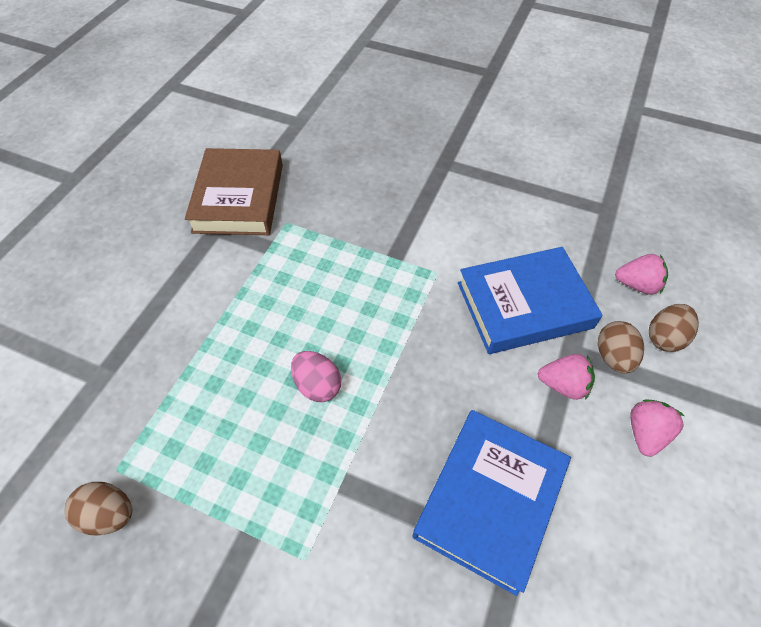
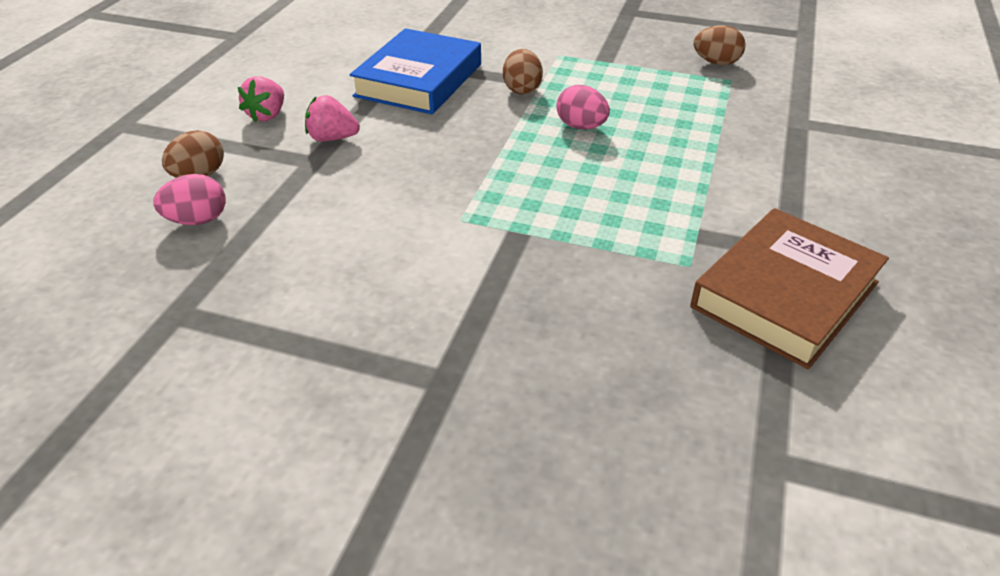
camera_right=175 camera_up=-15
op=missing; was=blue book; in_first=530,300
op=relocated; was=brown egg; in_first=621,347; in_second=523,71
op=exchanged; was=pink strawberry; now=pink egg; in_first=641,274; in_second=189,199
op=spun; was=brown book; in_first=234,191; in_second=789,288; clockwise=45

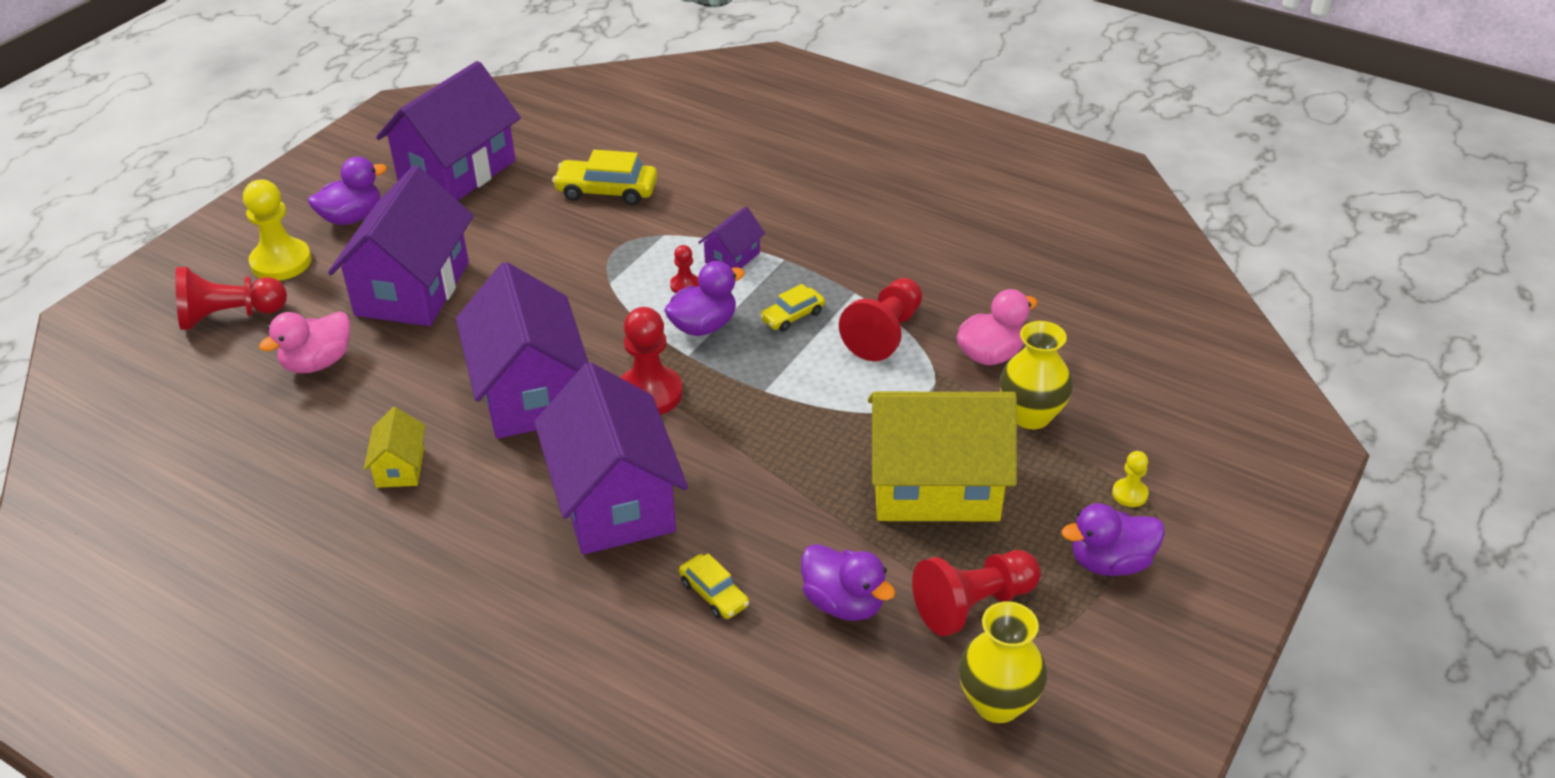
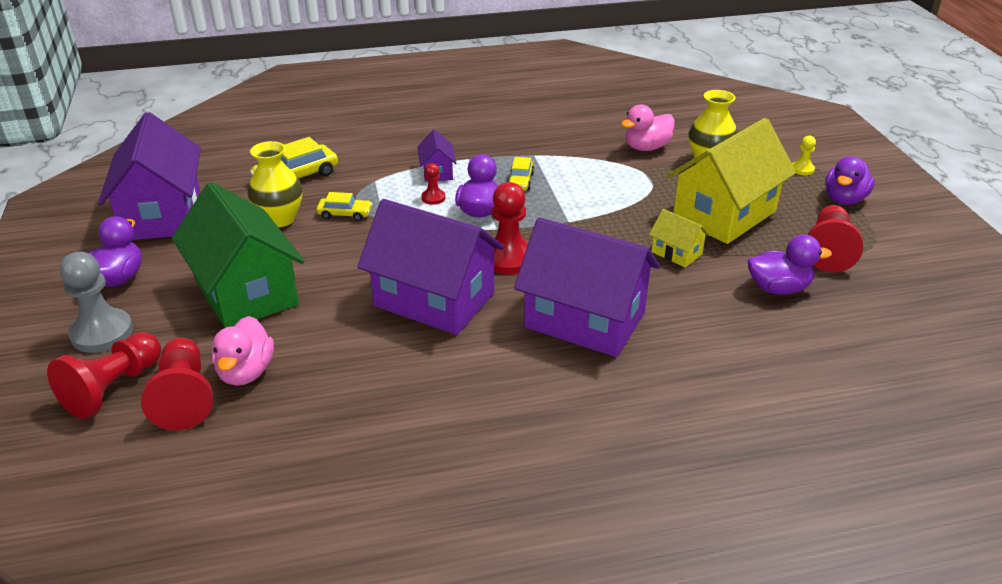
camera_right=-45 camera_up=-5
op=relocated; was=yellow house; in_first=395,447; in_second=679,238
op=relocated; was=yellow car; in_first=714,586; in_second=344,206
op=relocated; was=red pawn; in_first=880,319; in_second=177,384
op=relocated; was=yellow vase; in_first=1002,662; in_second=275,184
op=colour; was=yellow pawn; now=grey pawn; in_first=277,230; in_second=96,302
op=colour; was=purple house; now=green house; in_first=401,245; in_second=238,255
op=spun; was=pink duck; in_first=997,327; in_second=648,128; clockwise=-135

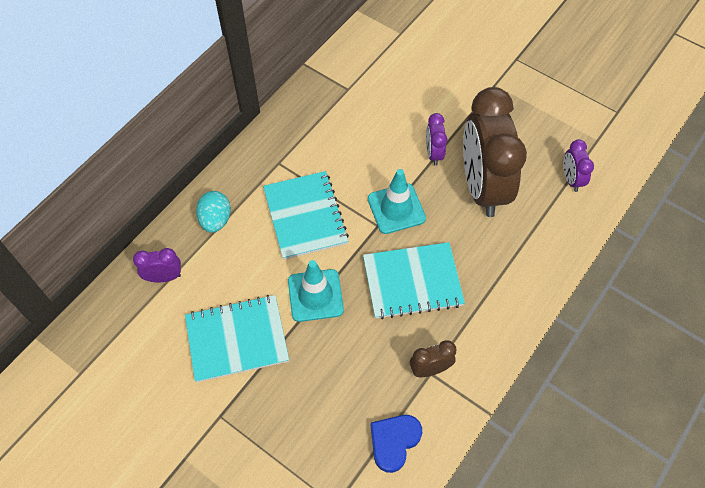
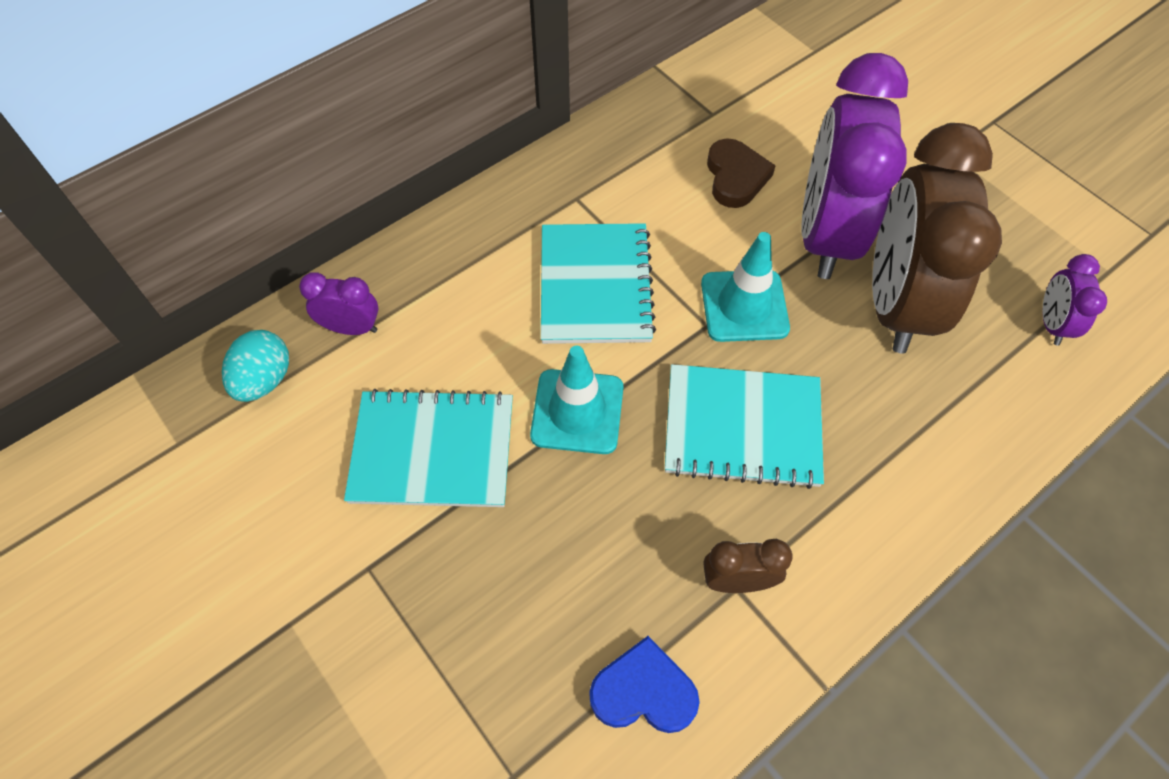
camera_right=15 camera_up=0
op=appeared; now=brown heart; in_second=741,173
op=relocated; was=turquoise egg; in_first=213,212; in_second=255,366
op=spun; was=blue heart; in_first=396,444; in_second=644,684; clockwise=45
op=size; was=purple clock; in_first=436,139; in_second=854,166; ratio=2.35

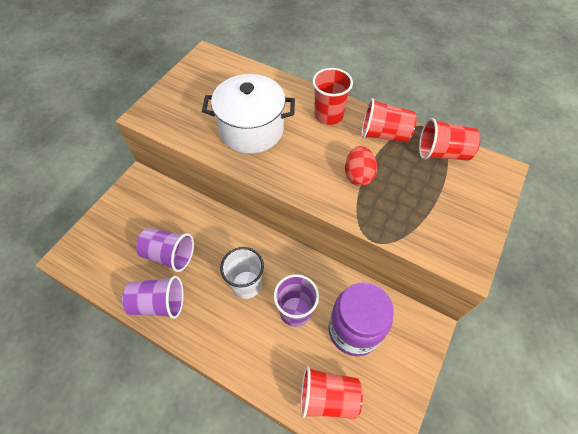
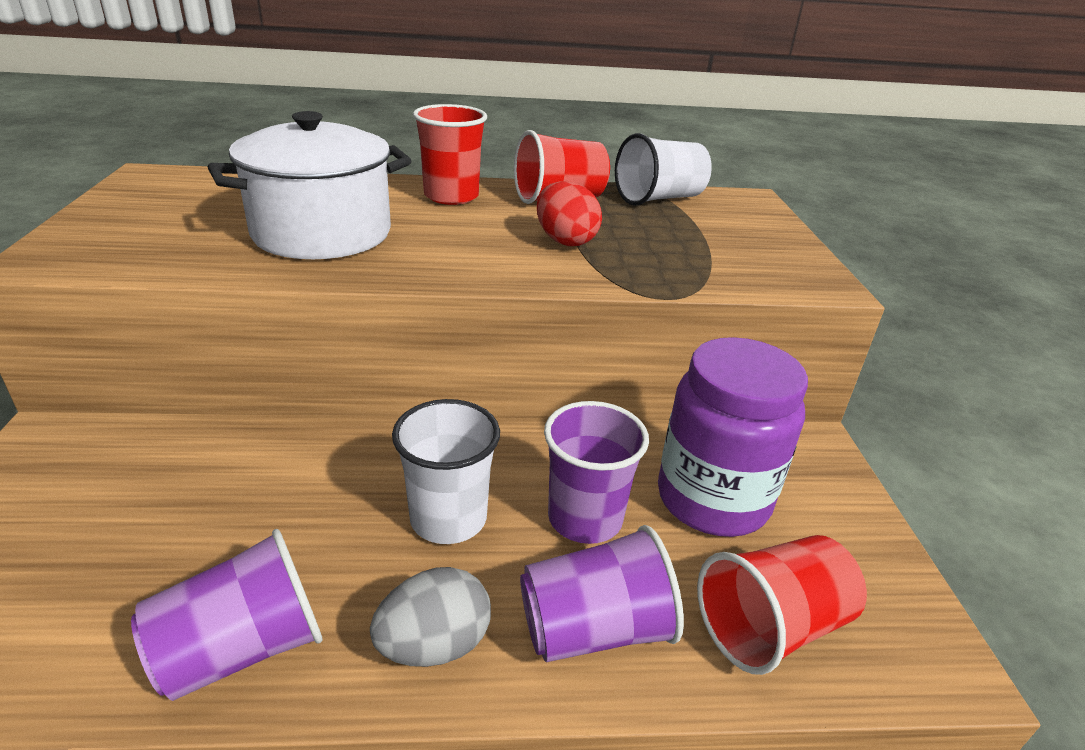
camera_right=-35 camera_up=-25
op=appeared; now=grey egg; in_second=430,617
op=relocated; was=purple cup; in_first=165,250; in_second=602,593
op=colour; was=red cup; now=white cup; in_first=449,139; in_second=663,169

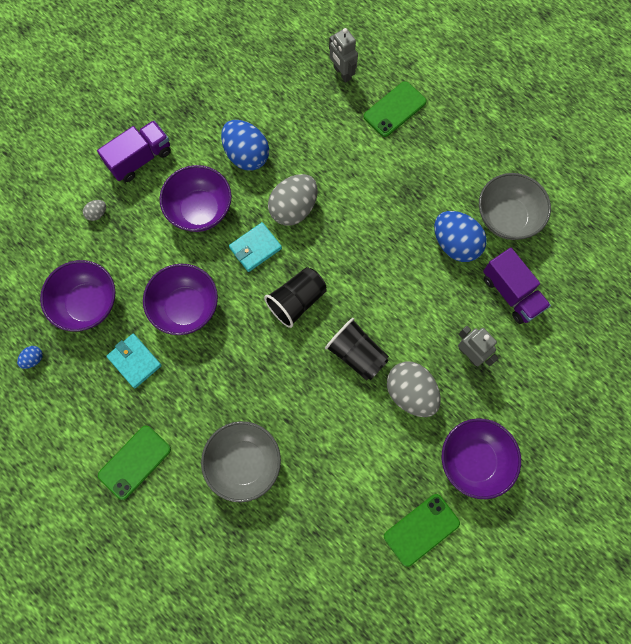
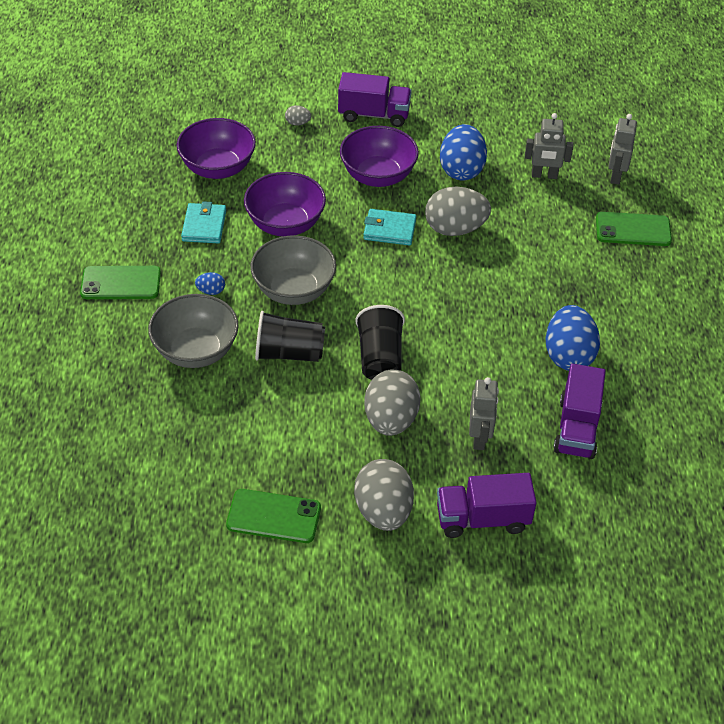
camera_right=45 camera_up=-25
op=appeared; now=purple truck; in_second=487,505
op=appeared; now=grey robot; in_second=549,146
op=relocated; was=blue egg; in_first=30,357; in_second=210,283
op=relocated; was=black cup; in_first=295,297; in_second=290,336
op=relocated; was=grey bowl; in_first=515,206; in_second=293,270
op=exchanged; was=purple bowl; now=grey egg; in_first=481,458; in_second=384,495

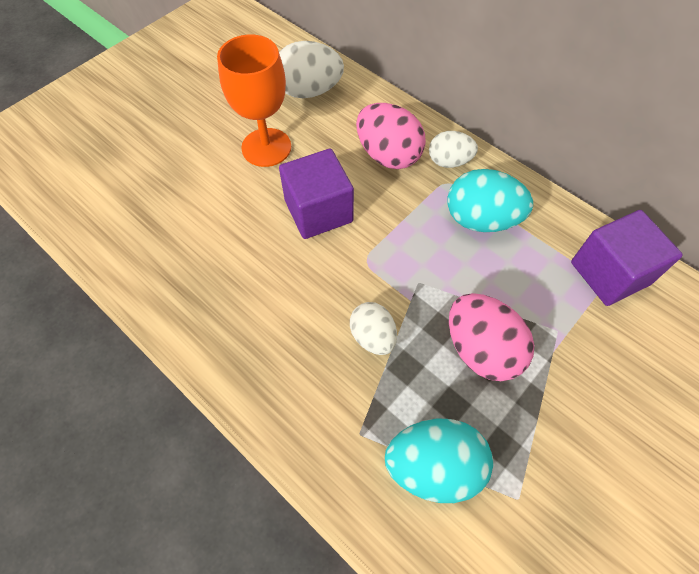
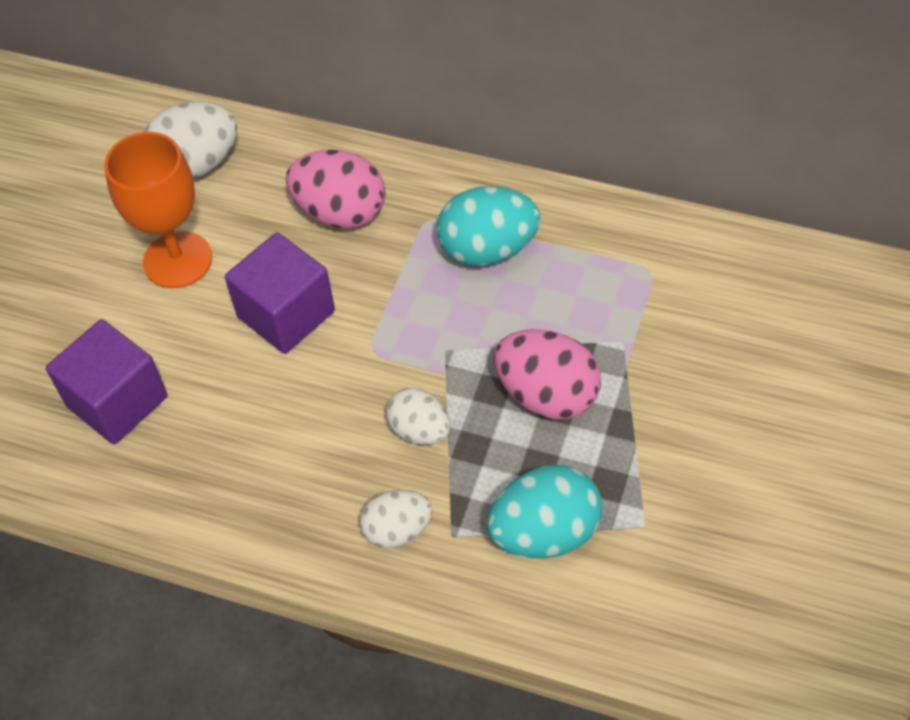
camera_right=-20 camera_up=-5
op=relocated; was=white egg; in_first=453,149; in_second=396,519
op=relocated; was=purple cube; in_first=627,258; in_second=106,381

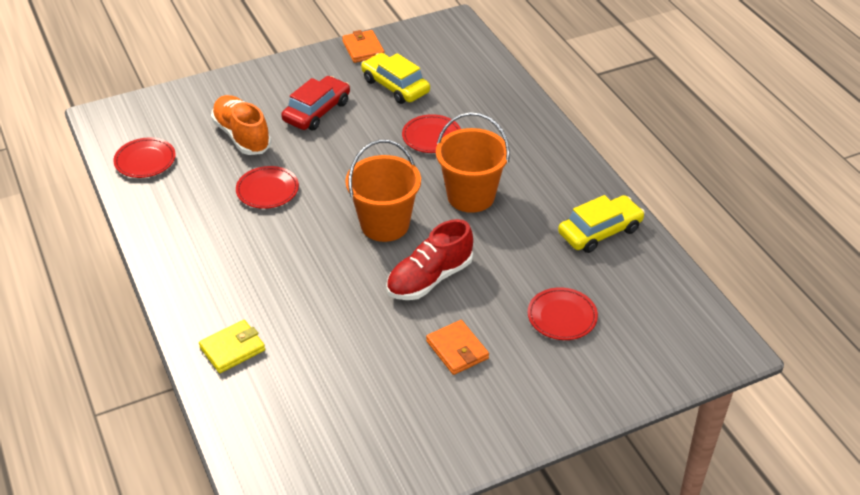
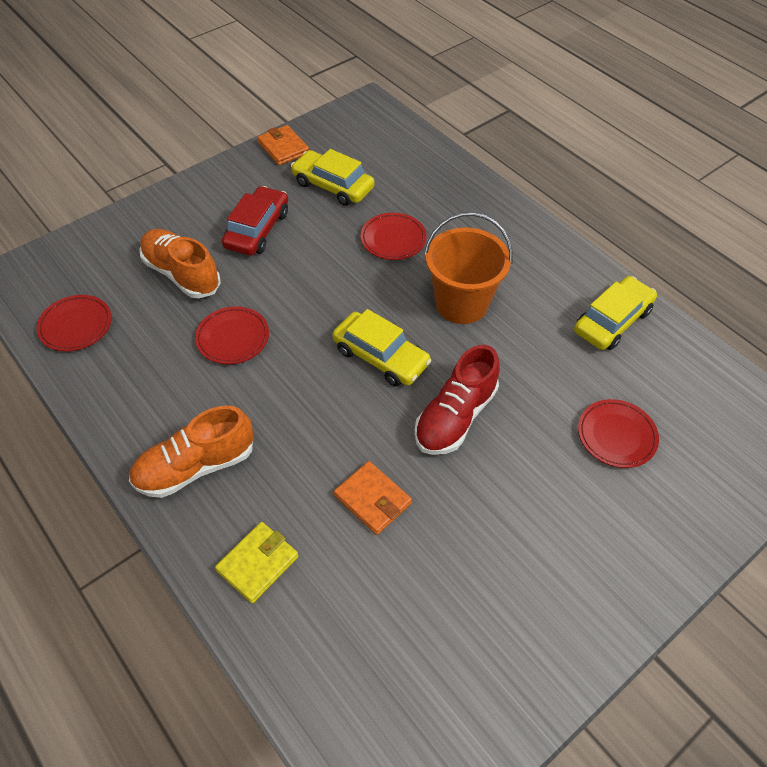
camera_right=-15 camera_up=10
op=appeared; now=orange shoe; in_second=191,452
op=relocated; was=orange wallet; in_first=457,347; in_second=373,498
op=exchanged; was=orange bucket; now=yellow car; in_first=383,191; in_second=381,348

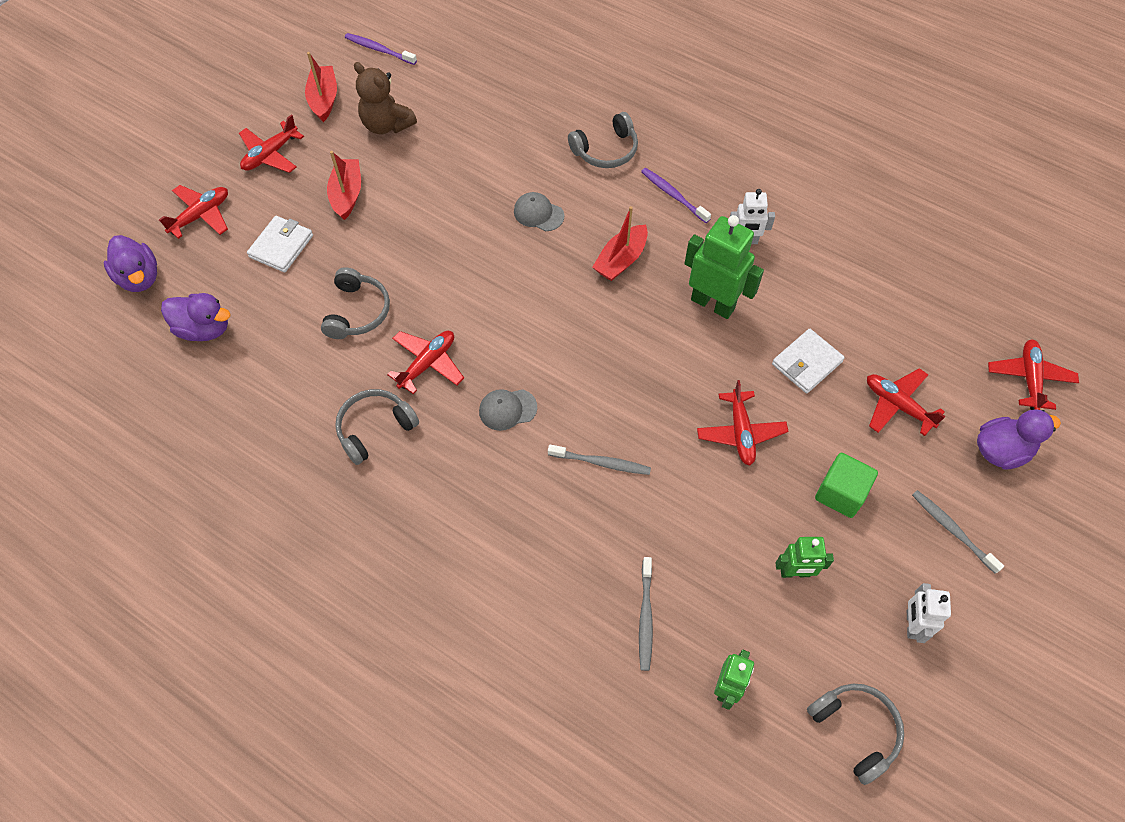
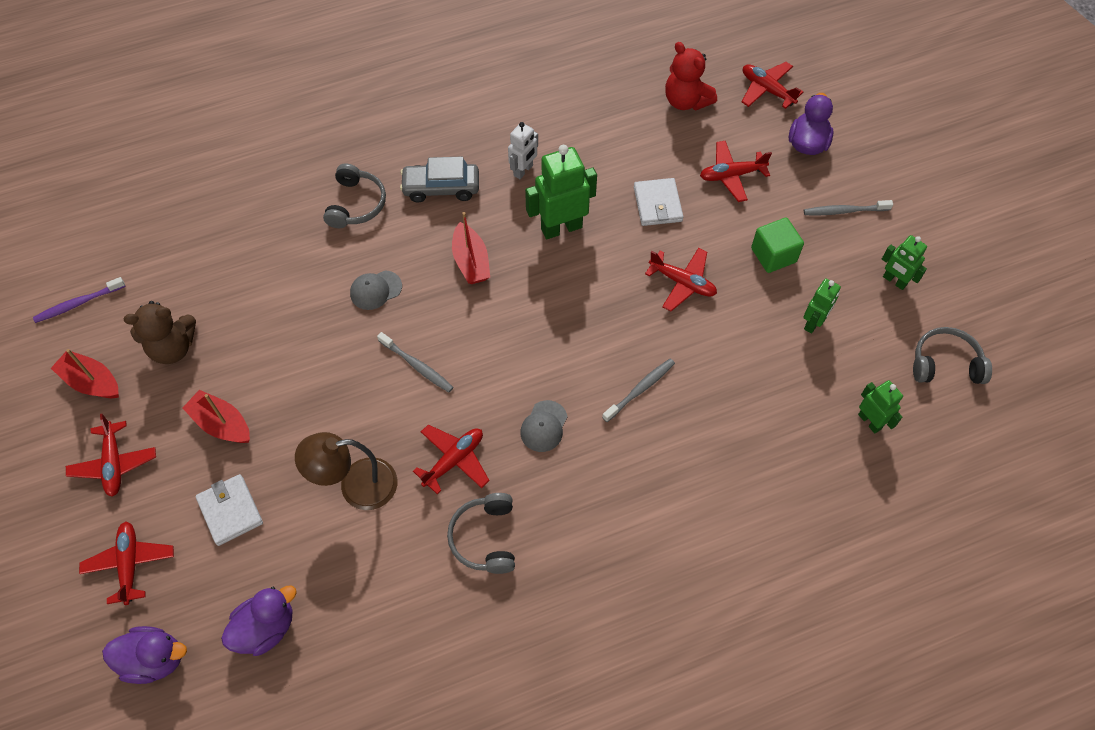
camera_right=-55 camera_up=0
op=appeared; now=red teddy bear; in_second=691,76
op=relocated; was=grey toothbrush; in_first=646,614; in_second=415,362
op=exchanged; was=grey headphones; now=brown lamp; in_first=355,303; in_second=346,471
op=exchanged; was=purple toothbrush; now=grey car; in_first=676,195; in_second=439,180
op=colour; was=white robot; now=green robot; in_first=929,613; in_second=904,262
op=spun; was=red plane; in_first=425,362; in_second=451,459; clockwise=60

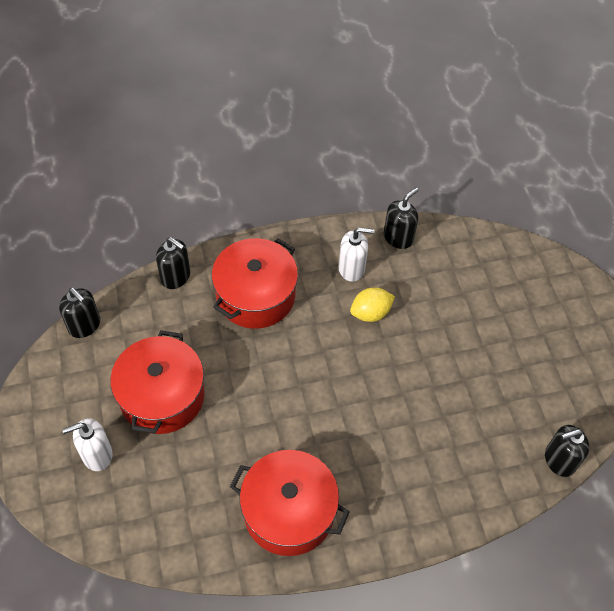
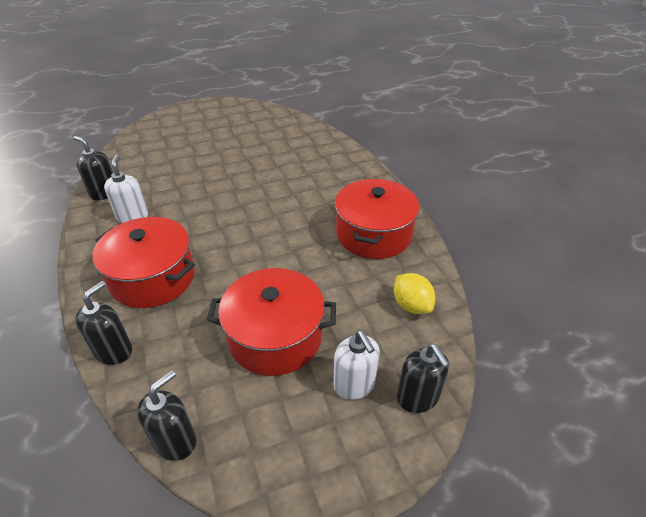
camera_right=-95 camera_up=-15
op=relocated; was=yellow lemon; in_first=372,305; in_second=414,293
op=relocated; was=black soap dispenser; in_first=567,451; in_second=423,378

